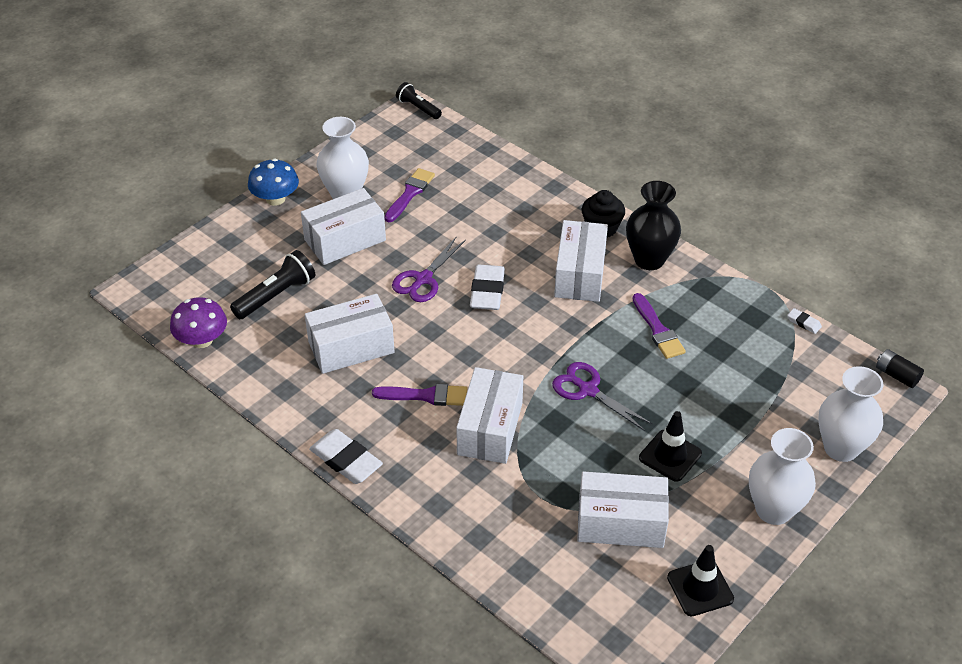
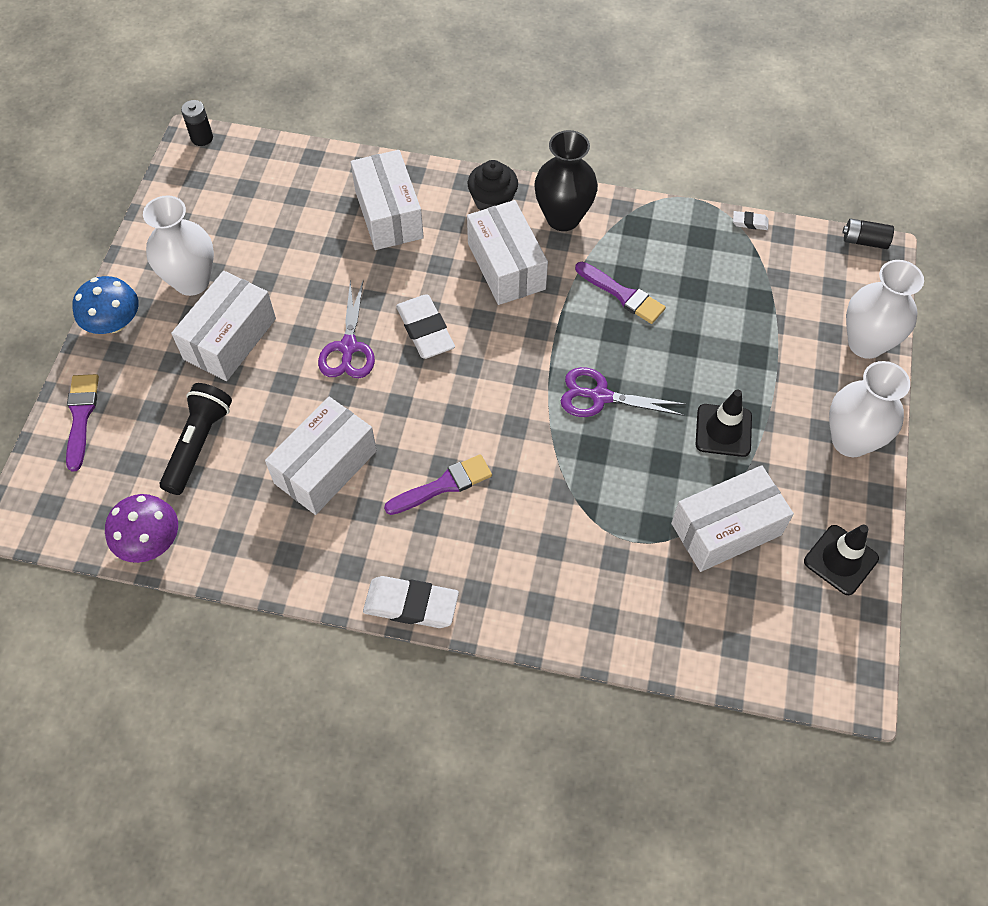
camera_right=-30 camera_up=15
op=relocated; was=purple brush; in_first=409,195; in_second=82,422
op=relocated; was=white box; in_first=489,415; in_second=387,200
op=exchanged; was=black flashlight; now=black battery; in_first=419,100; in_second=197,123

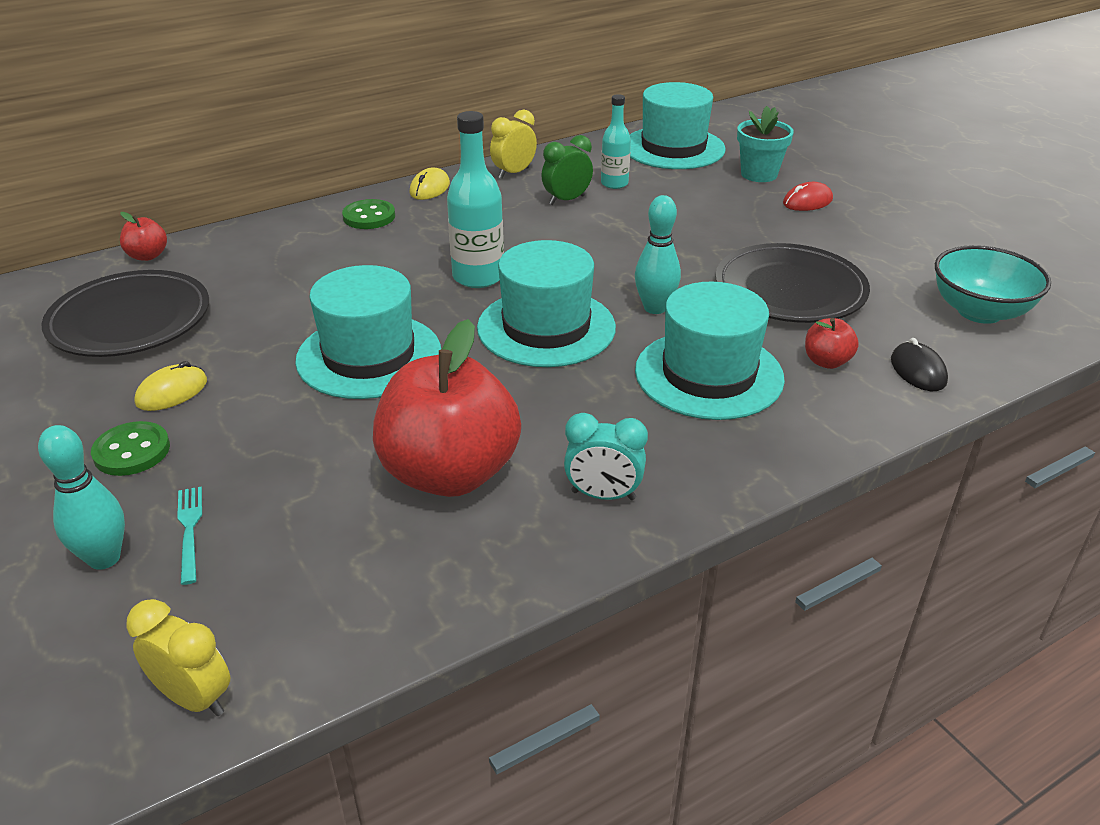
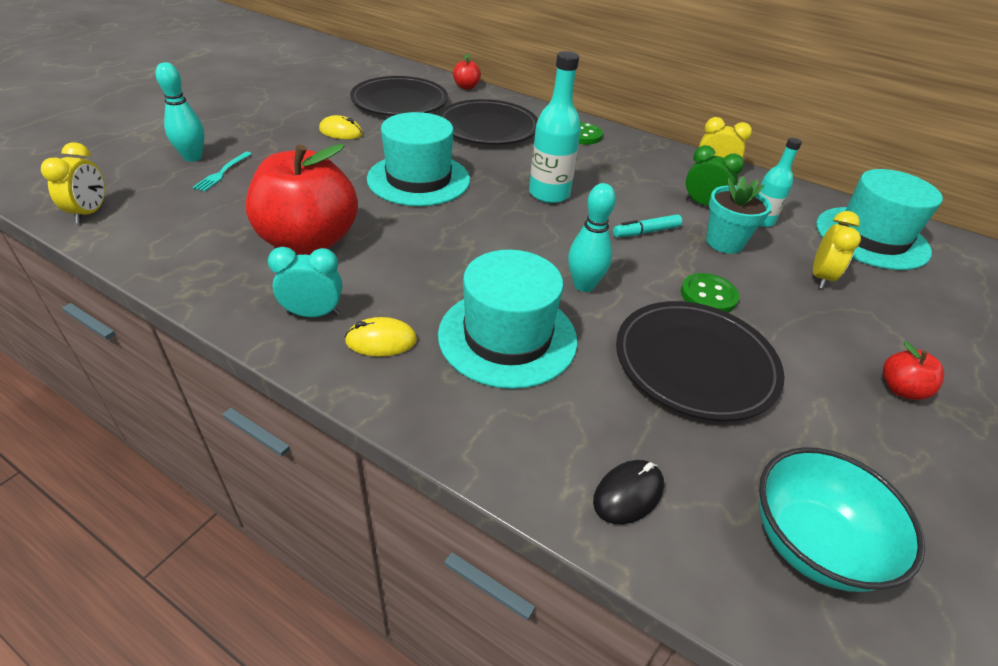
camera_right=60 camera_up=5
op=missing; was=turquoise hat; in_first=546,303
op=missing; was=red mouse; in_first=808,196
op=appeared; now=black plate; in_second=488,122
op=appeared; now=turquoise marker; in_second=647,225
op=appeared; now=yellow clock; in_second=837,250
op=relocated; was=green button; in_first=130,448; in_second=710,293
op=relocated; was=yellow mouse; in_first=430,184; in_second=381,336
op=relocated; was=turquoise flower pot; in_first=765,144; in_second=739,215
op=relocated; was=red apple; in_first=832,343; in_second=913,370
op=spun; was=turquoise fork; in_first=189,535; in_second=222,171; clockwise=150
op=spun; was=turquoise clock; in_first=606,456; in_second=305,282; clockwise=105

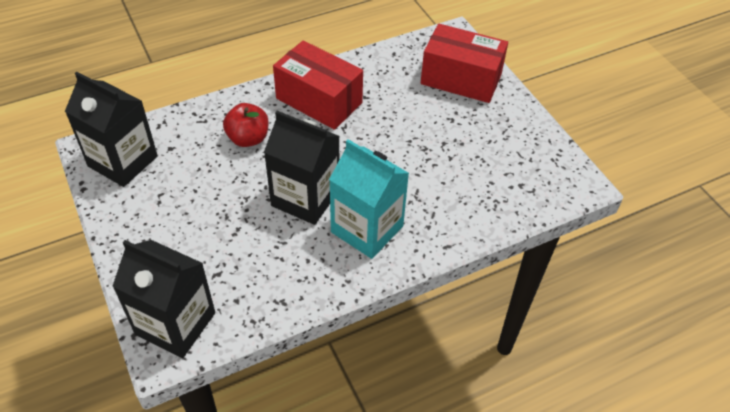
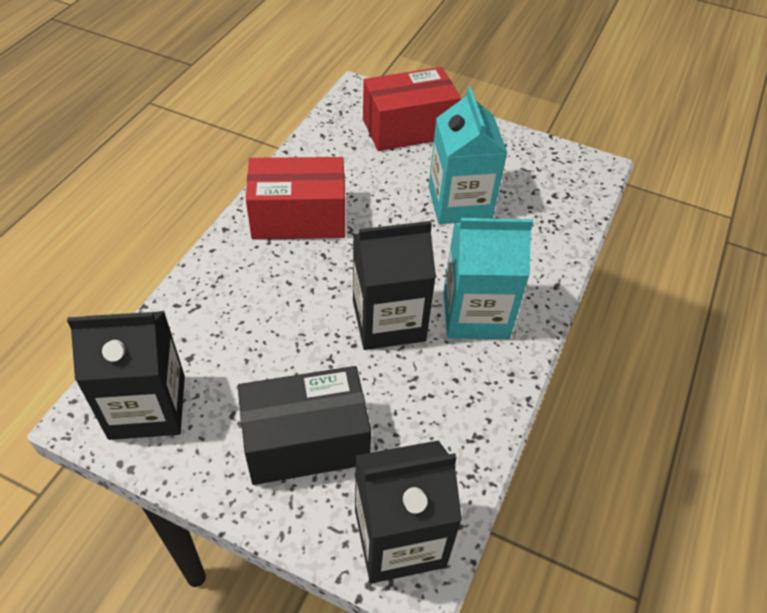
camera_right=-40 camera_up=0
op=missing; was=red apple; in_first=245,125
op=appeared; now=black box; in_second=304,425
op=appeared; now=turquoise carton; in_second=468,155

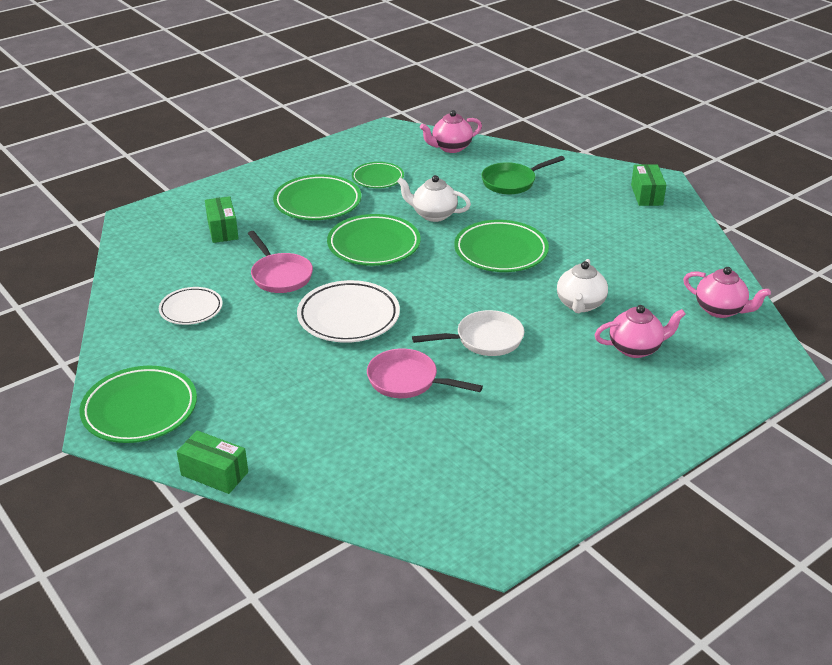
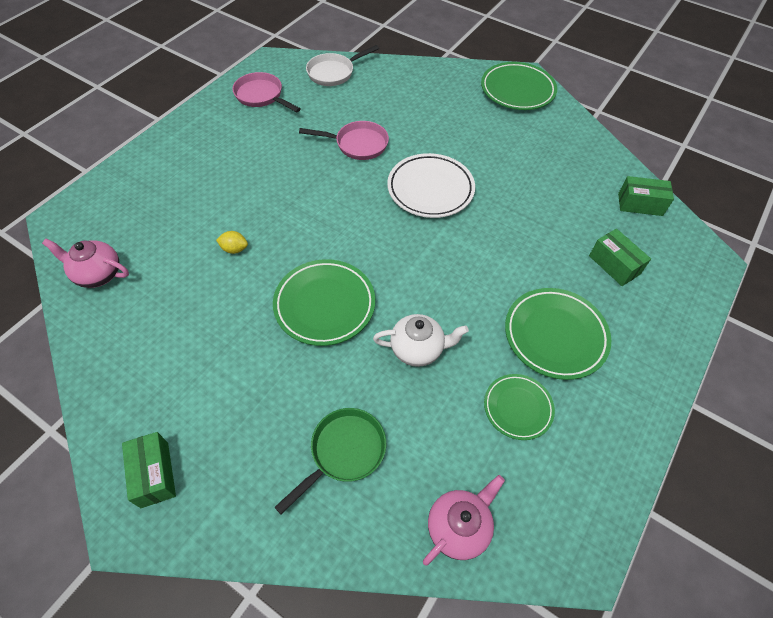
camera_right=160 camera_up=20
op=missing; was=white plate; in_first=191,306
op=missing; was=green plate; in_first=374,240
op=missing; was=pink teapot; in_first=640,331
op=relocated; was=green box; in_first=212,462; in_second=646,196
op=relocated; was=pink pan; in_first=280,262; in_second=266,92
op=relocated; was=white pan; in_first=468,333; in_second=342,65
op=exchanged; was=white teapot; now=yellow lemon; in_first=582,286; in_second=232,242

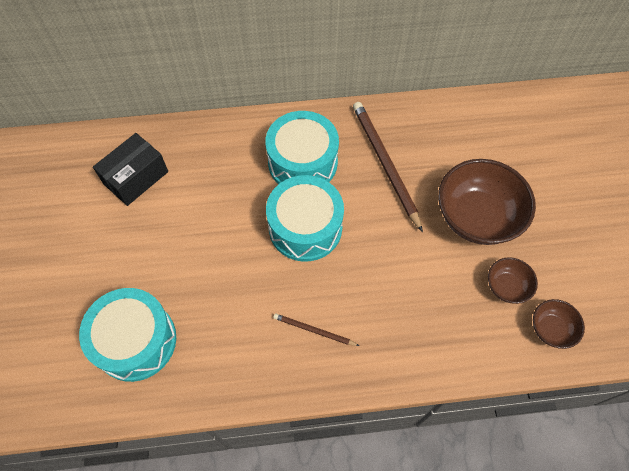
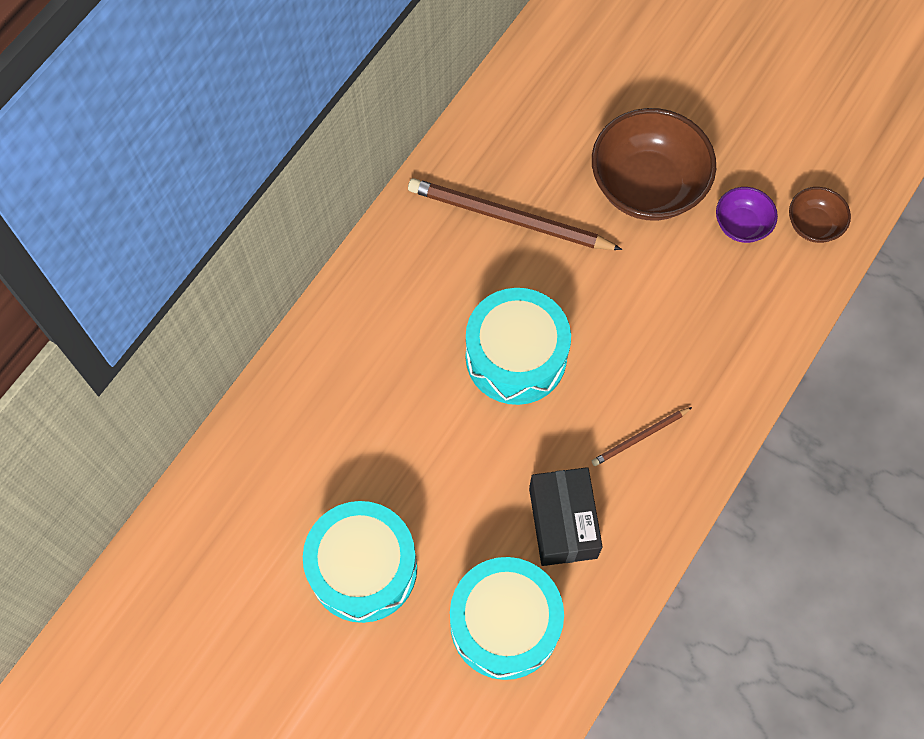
camera_right=-50 camera_up=5
op=relocated; was=black box; in_first=130,169; in_second=566,516
op=relocated; was=turquoise drum; in_first=302,147; in_second=360,562
op=colour; was=brown bowl; now=purple bowl; in_first=513,280; in_second=747,215

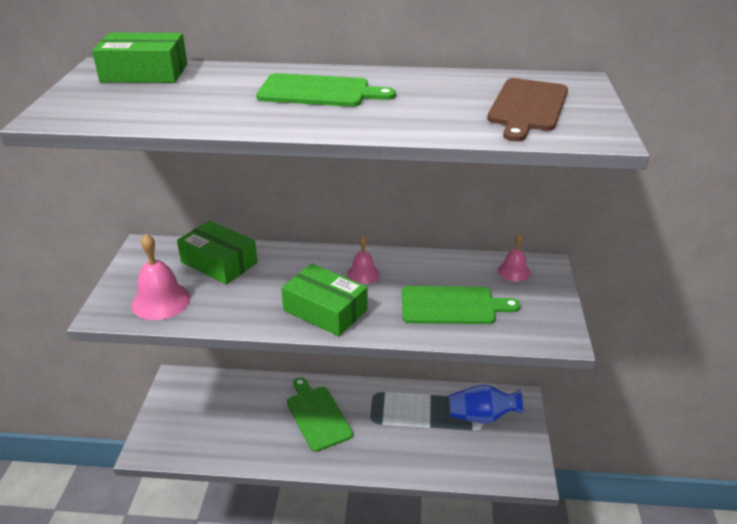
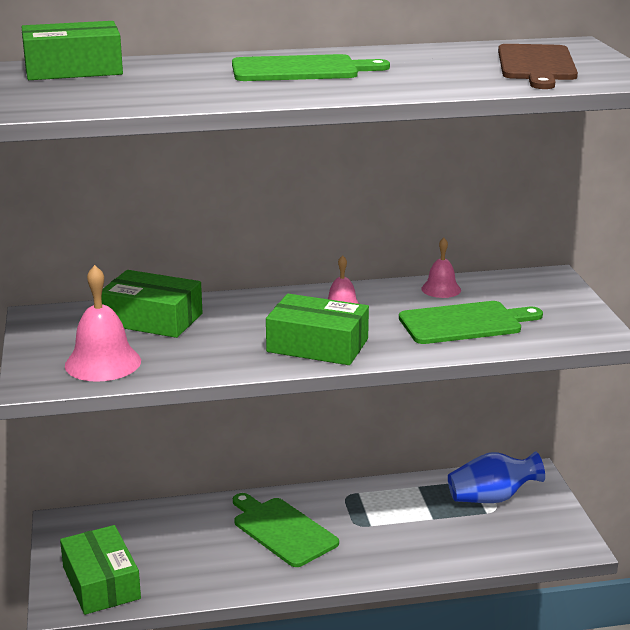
camera_right=-15 camera_up=-10
op=appeared; now=green box; in_second=100,570
op=relocated; was=pink bell; in_first=514,258; in_second=441,268

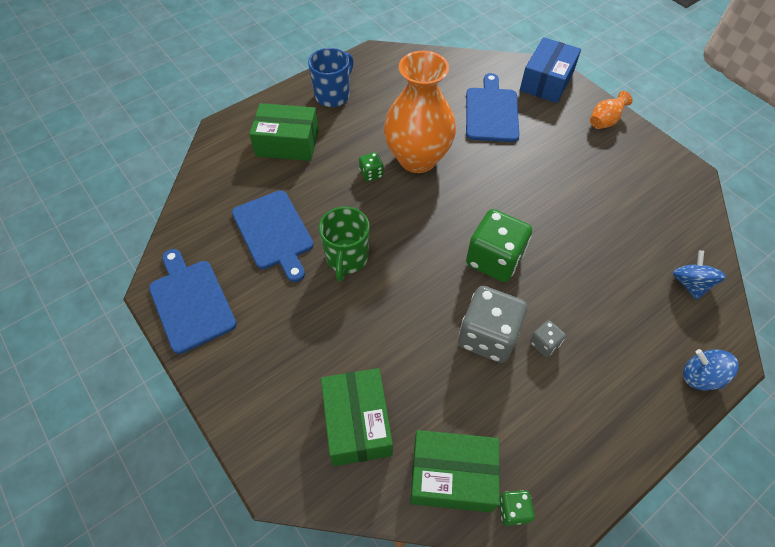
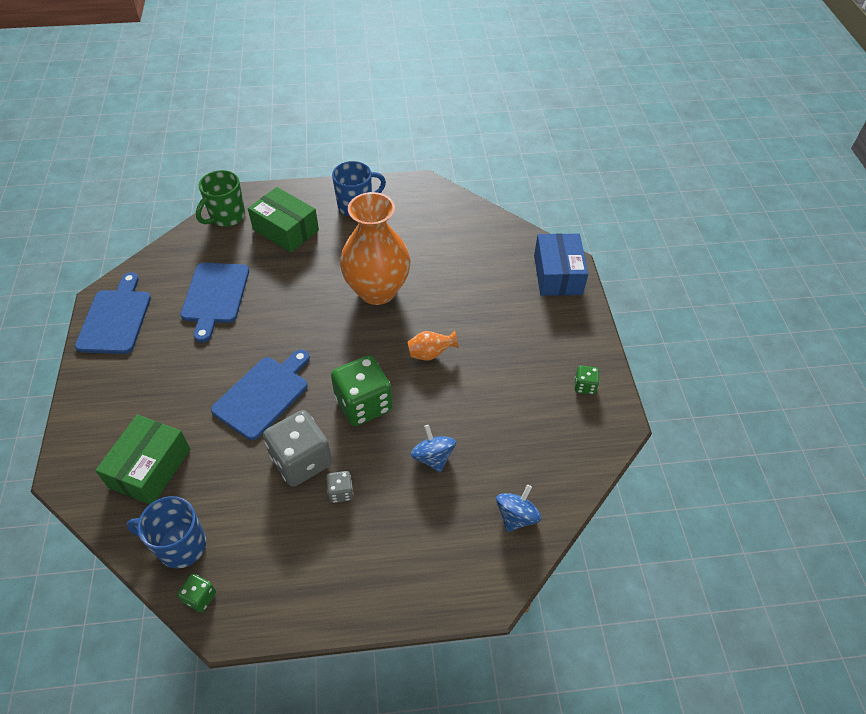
camera_right=30 camera_up=-5
op=relocated; was=green mug; in_first=344,244; in_second=220,198
op=relocated; was=green dice; in_first=371,167; in_second=587,380
op=relocated; was=blue cutting board; in_first=492,107; in_second=260,395
op=relocated; was=orange vase; in_first=611,110; in_second=433,346
op=relocated; was=blue spinning top; in_first=711,370; in_second=433,449
op=exchanged; was=green box; now=blue mug; in_first=455,471; in_second=166,532
op=spun; was=blue box; in_first=550,70; in_second=561,264; clockwise=-60

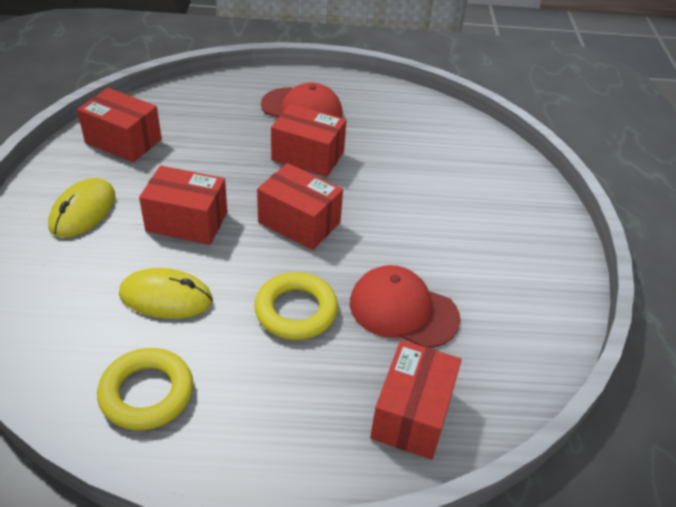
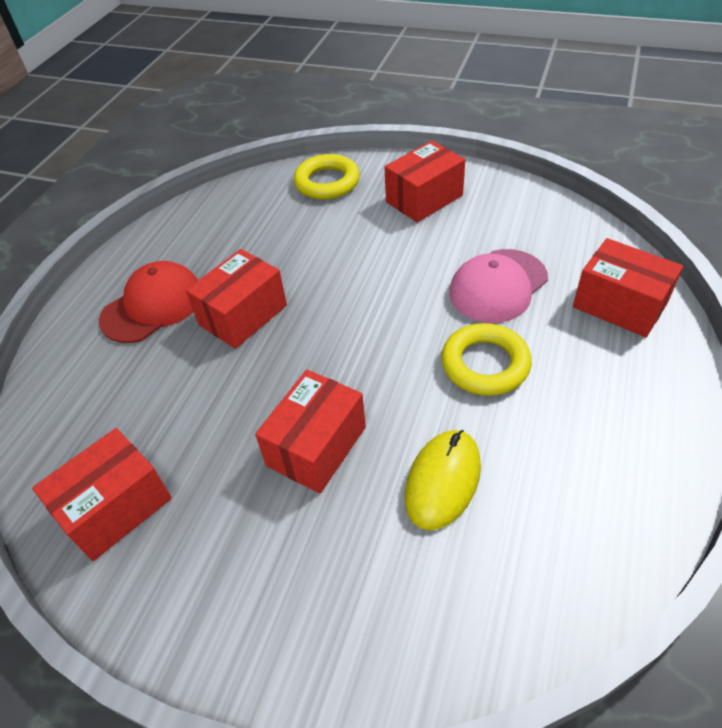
camera_right=-65 camera_up=5
op=missing; was=yellow mouse; in_first=81,208
op=relocated; was=yellow ring; in_first=145,389; in_second=327,177
op=relocated; was=red box; in_first=300,206; in_second=425,182
op=colour; was=red cap; now=pink cap; in_first=405,306; in_second=498,286

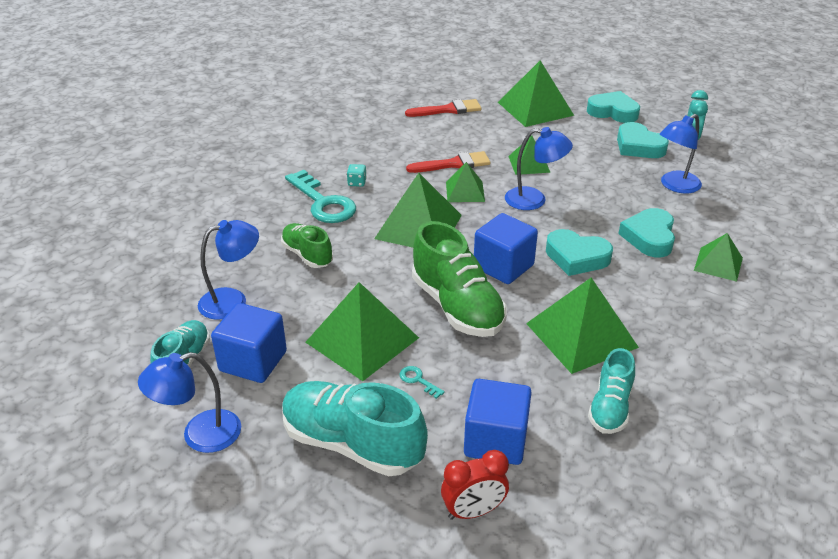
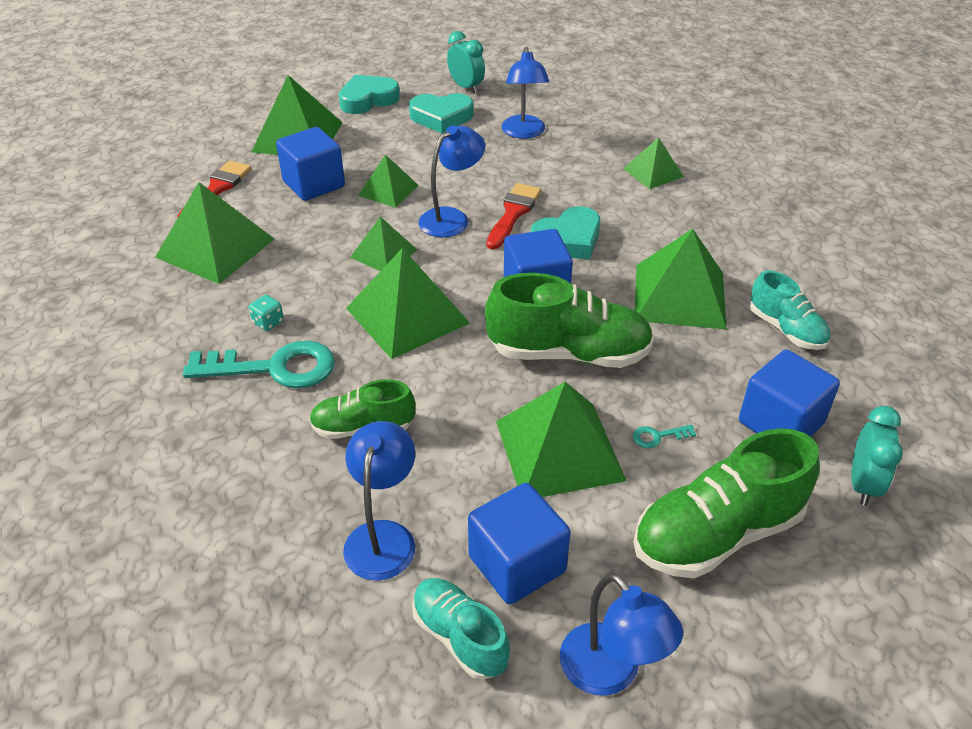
camera_right=-55 camera_up=5
op=missing; was=turquoise heart; in_first=646,232
op=appeared; now=green pyramid; in_second=214,233
op=appeared; now=blue cube; in_second=310,164
op=relocated; was=red brush; in_first=448,162; in_second=514,216
op=colour; was=turquoise shoe; now=green shoe; in_first=355,428; in_second=726,503
op=colour; was=red clock; now=turquoise clock; in_first=475,485; in_second=877,456
op=spun; was=blue lamp; in_first=189,402; in_second=621,634; clockwise=-45

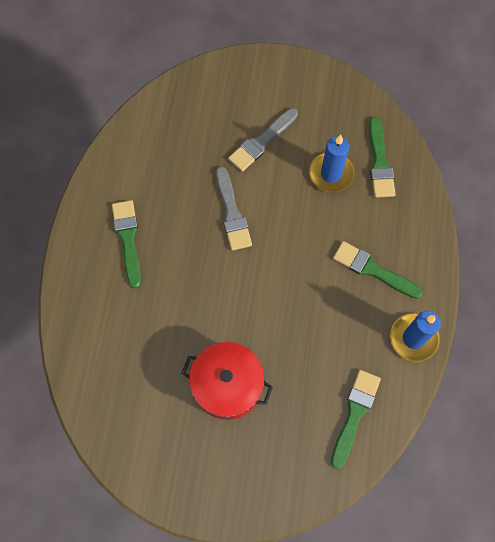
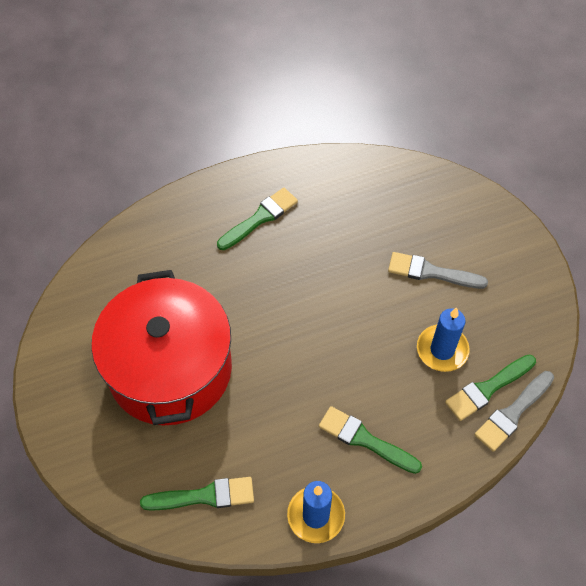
camera_right=60 camera_up=-10
op=relocated; was=grey brush; in_first=234,208; in_second=514,411
op=spun; was=green brush; in_first=378,270; in_second=370,440; clockwise=-60
op=size; was=red pot; in_first=227,381; in_second=161,347; ratio=1.73

